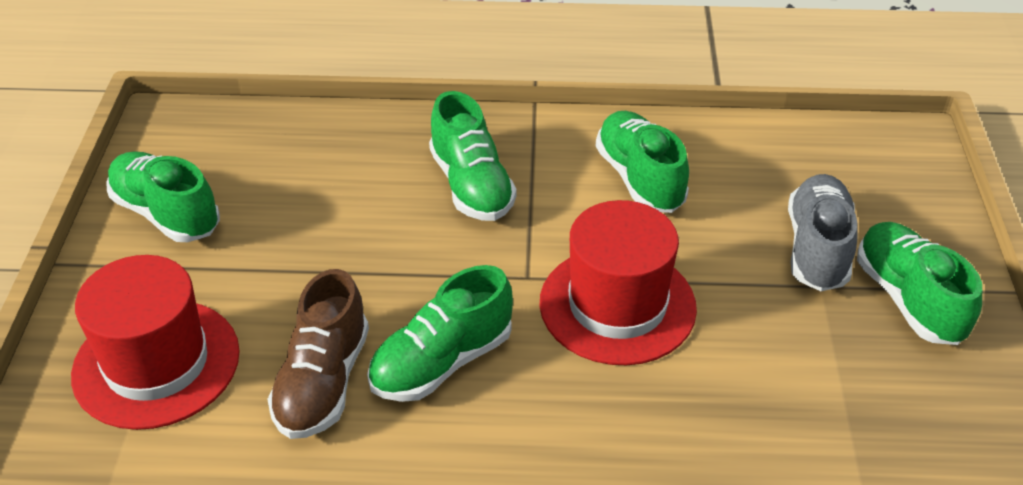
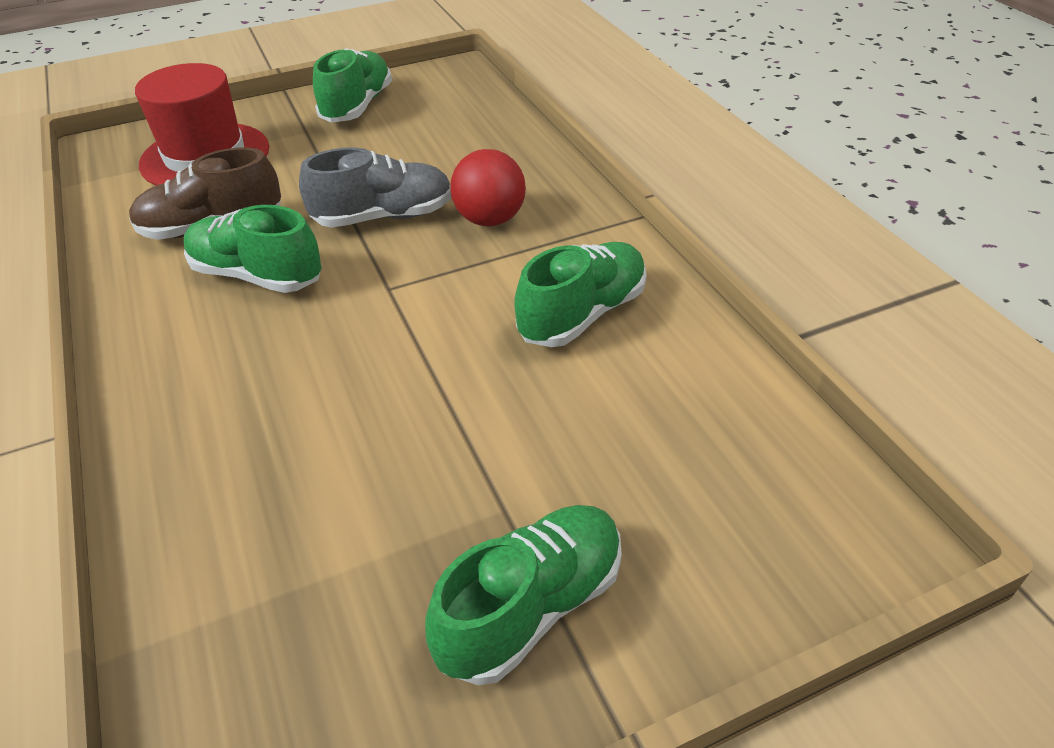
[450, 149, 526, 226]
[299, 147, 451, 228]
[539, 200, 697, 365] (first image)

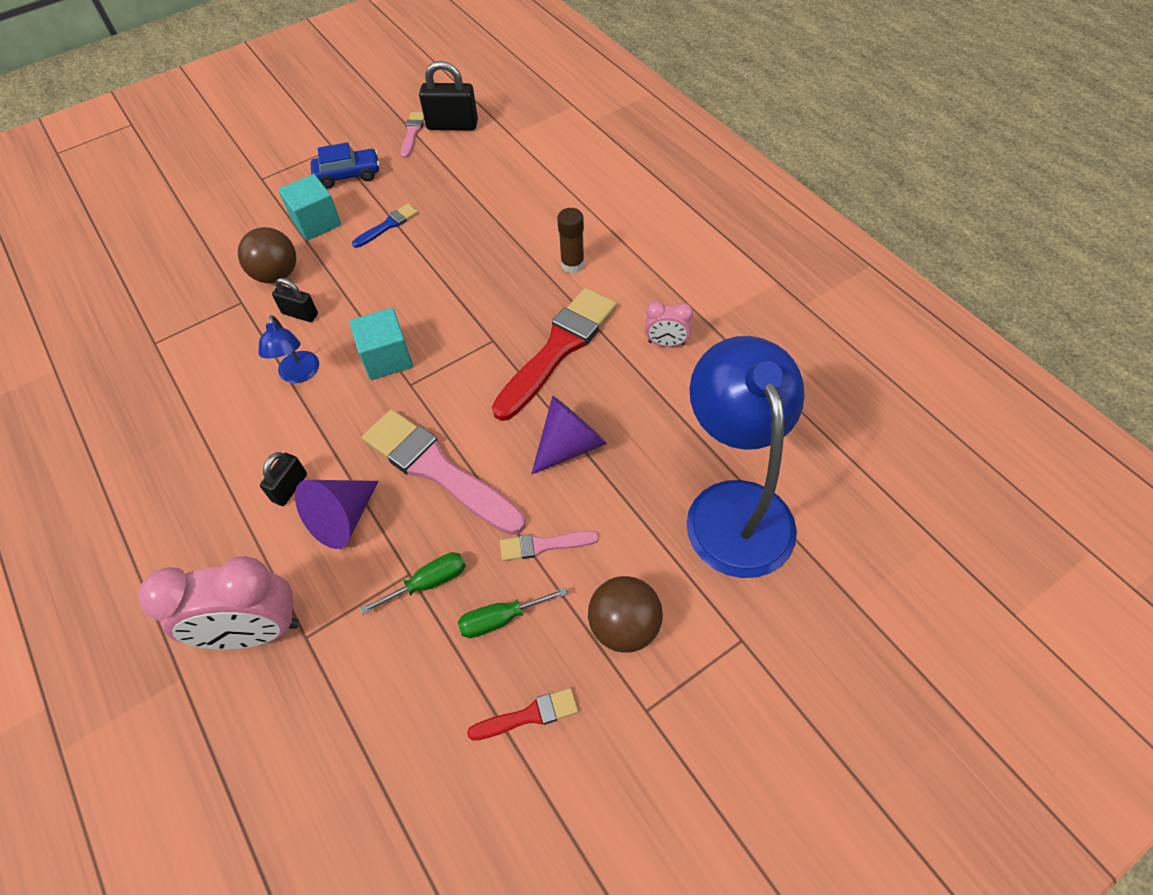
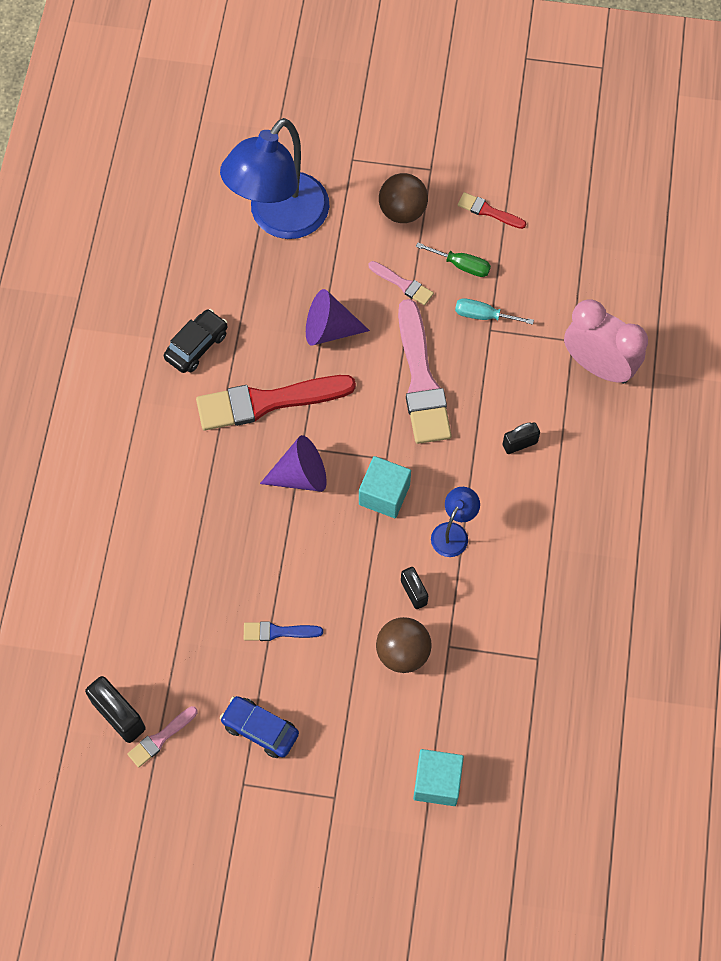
[413, 749, 464, 806]
[557, 208, 585, 273] (first image)
[164, 309, 228, 373]
[260, 435, 327, 492]
[455, 298, 534, 325]

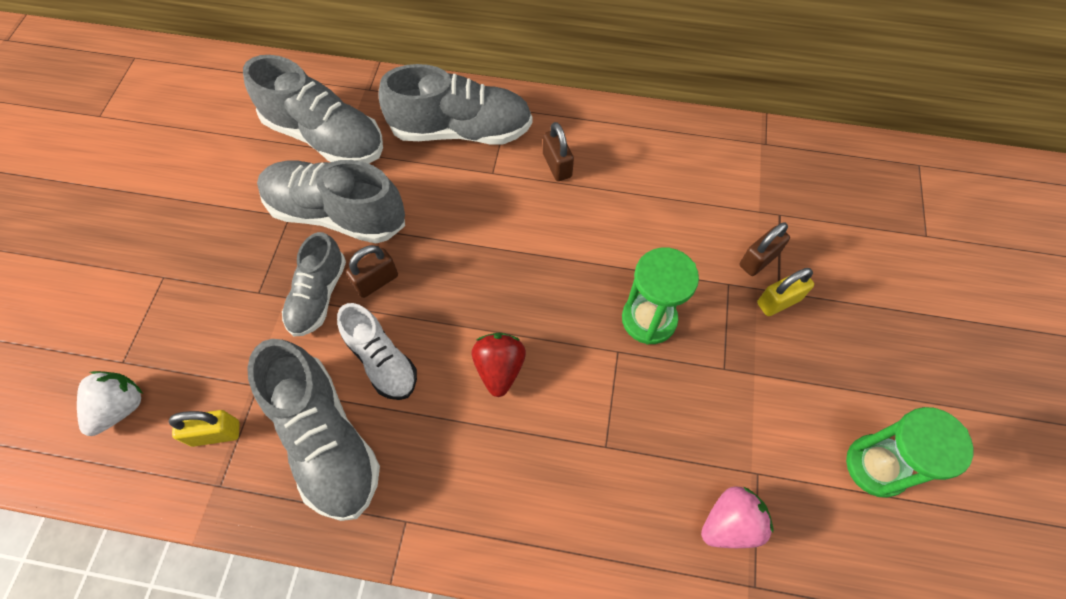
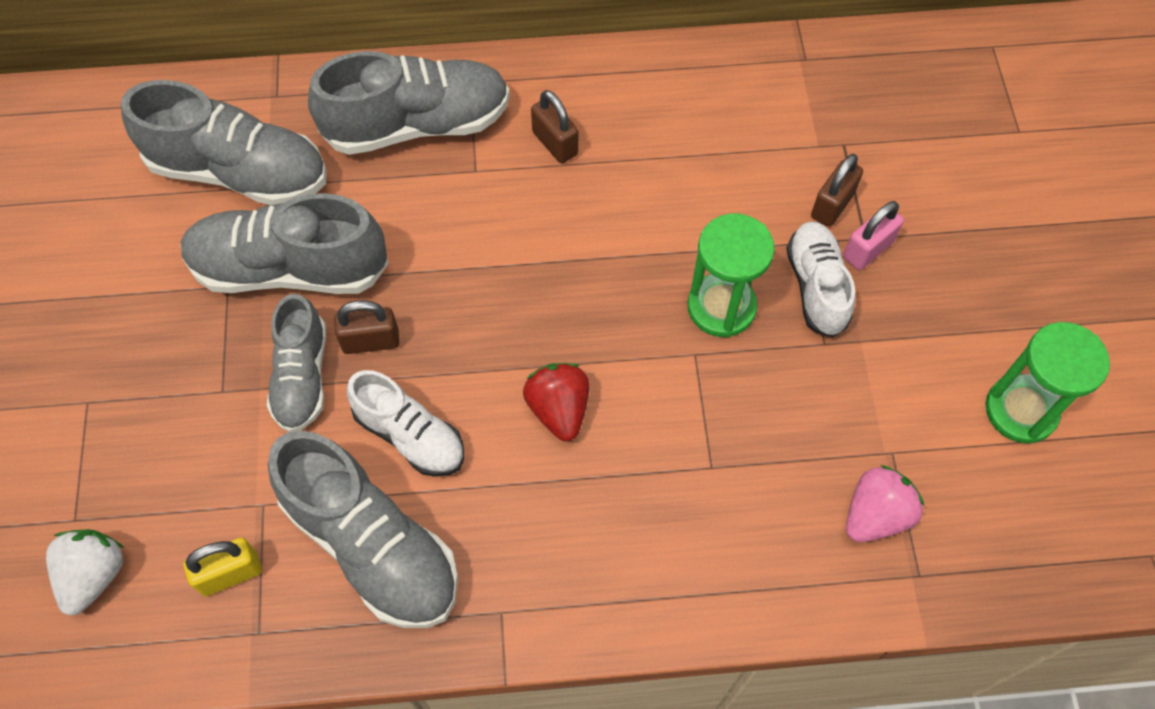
[334, 300, 399, 354]
[843, 201, 904, 270]
[786, 221, 855, 338]

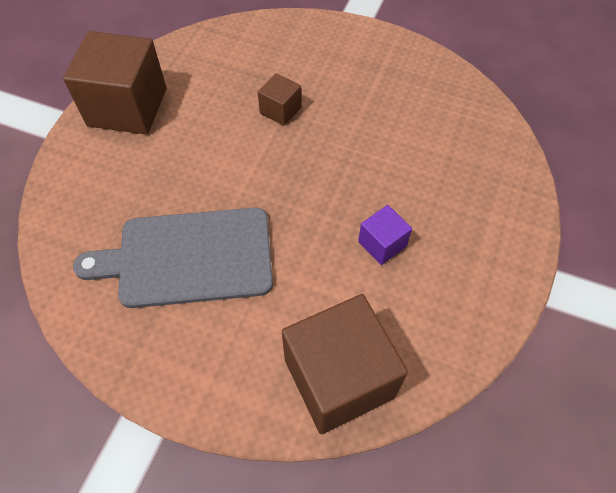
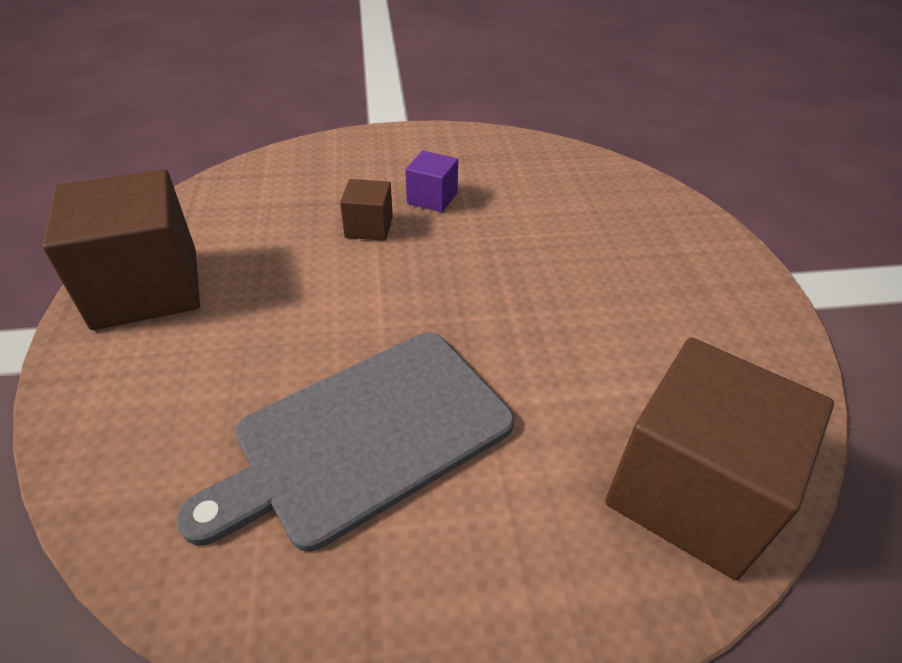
[405, 151, 458, 212]

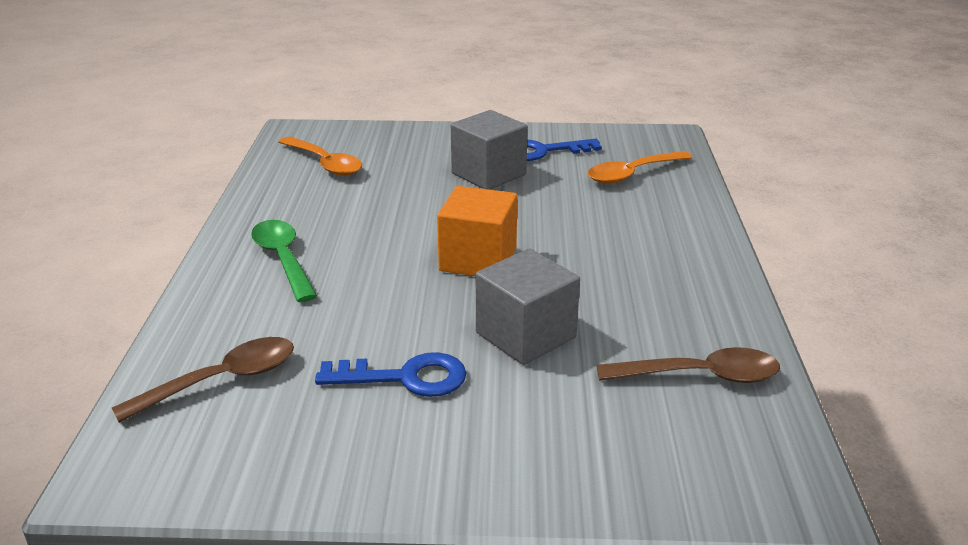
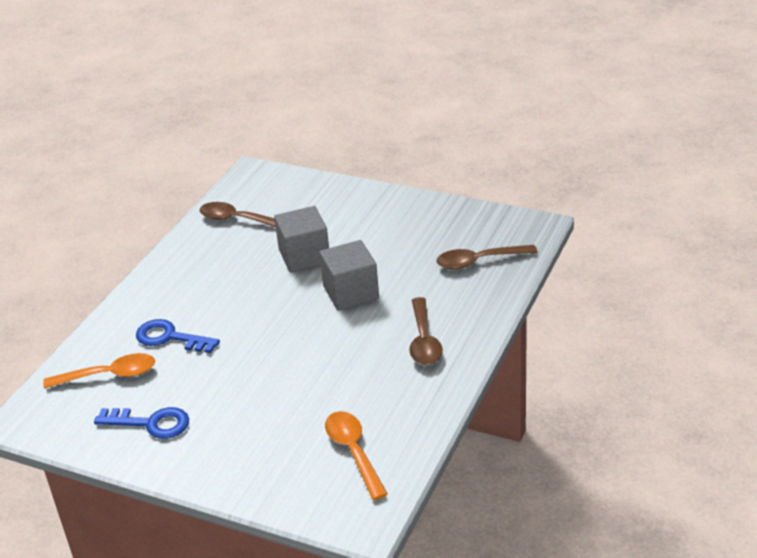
[319, 240, 379, 310]
[437, 186, 518, 276] (first image)
[410, 297, 443, 365]
[136, 319, 220, 353]

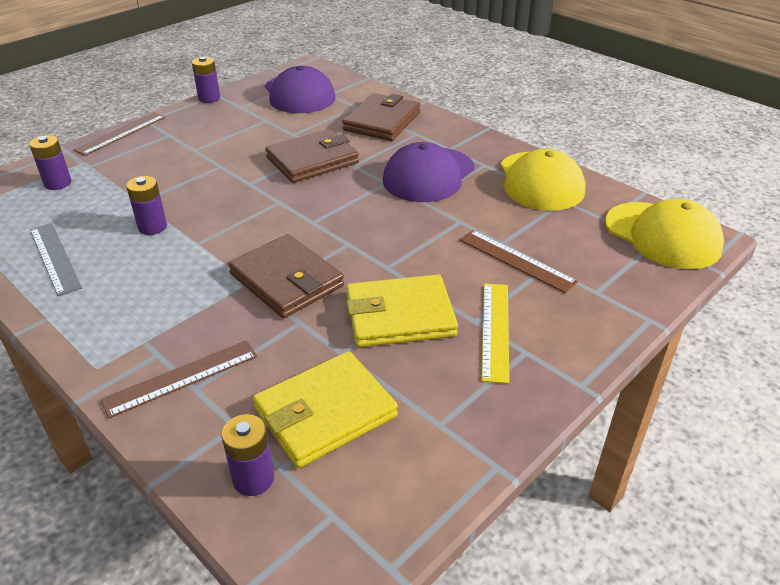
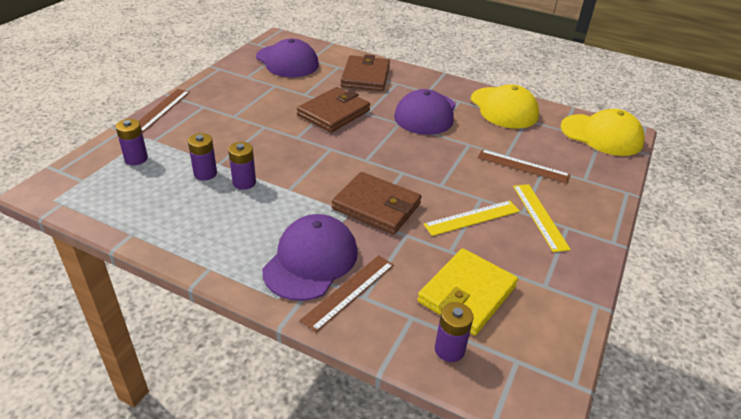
[188, 133, 217, 180]
[30, 223, 82, 296] (first image)
[423, 200, 520, 236]
[262, 214, 358, 301]

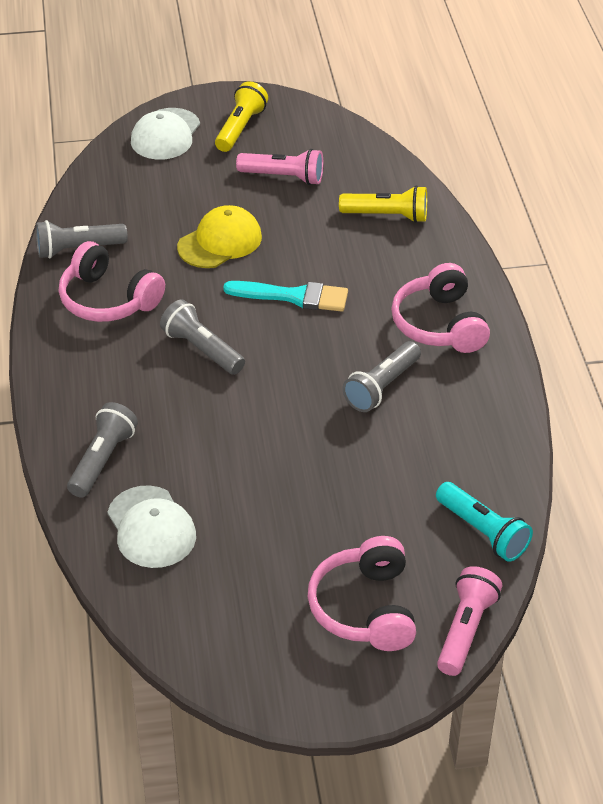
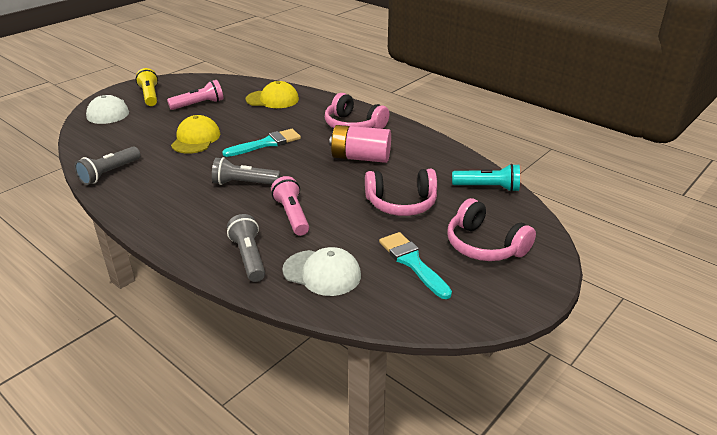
[246, 81, 299, 108]
[365, 169, 437, 216]
[329, 125, 391, 163]
[271, 176, 309, 236]
[379, 232, 452, 299]

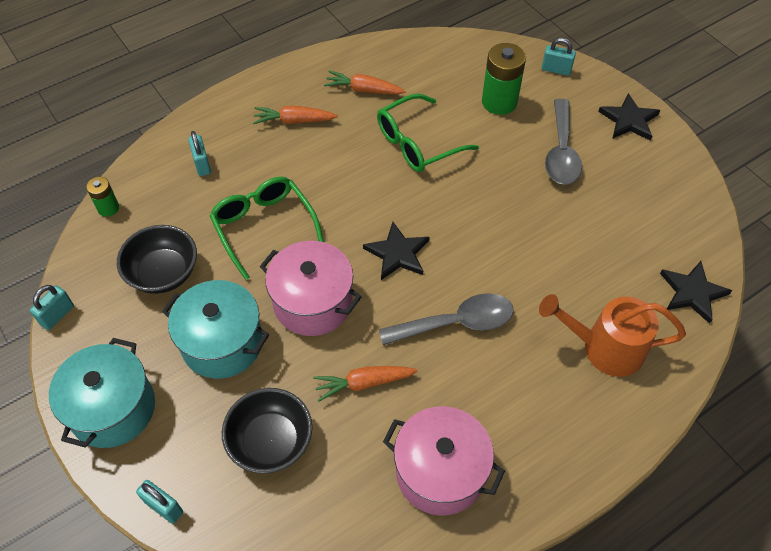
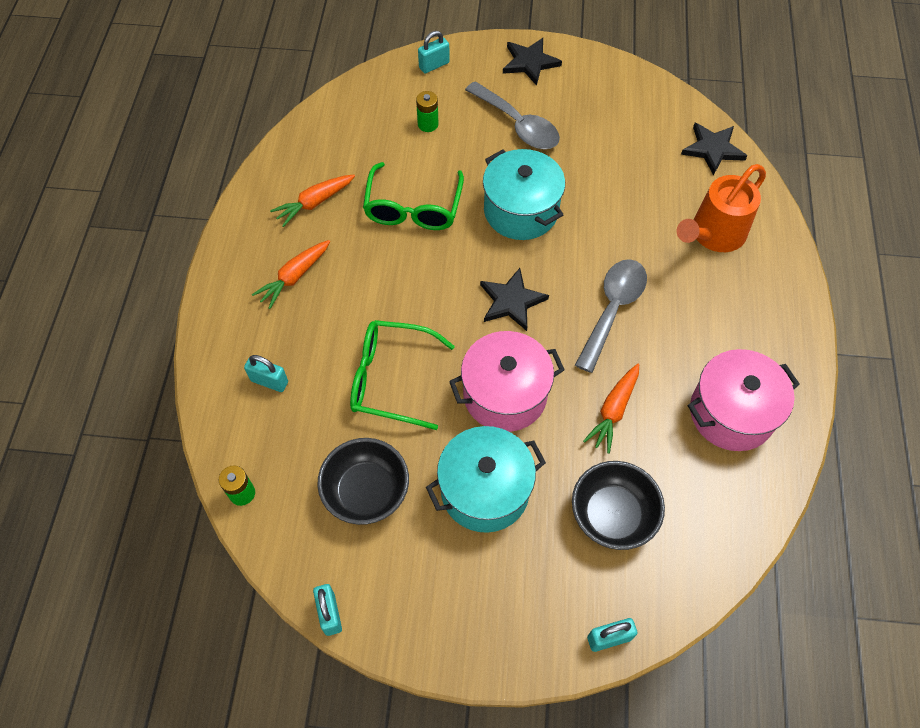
[416, 91, 438, 132]
[483, 149, 565, 240]

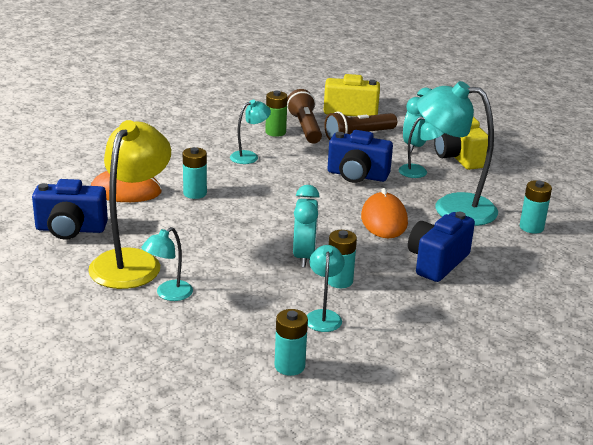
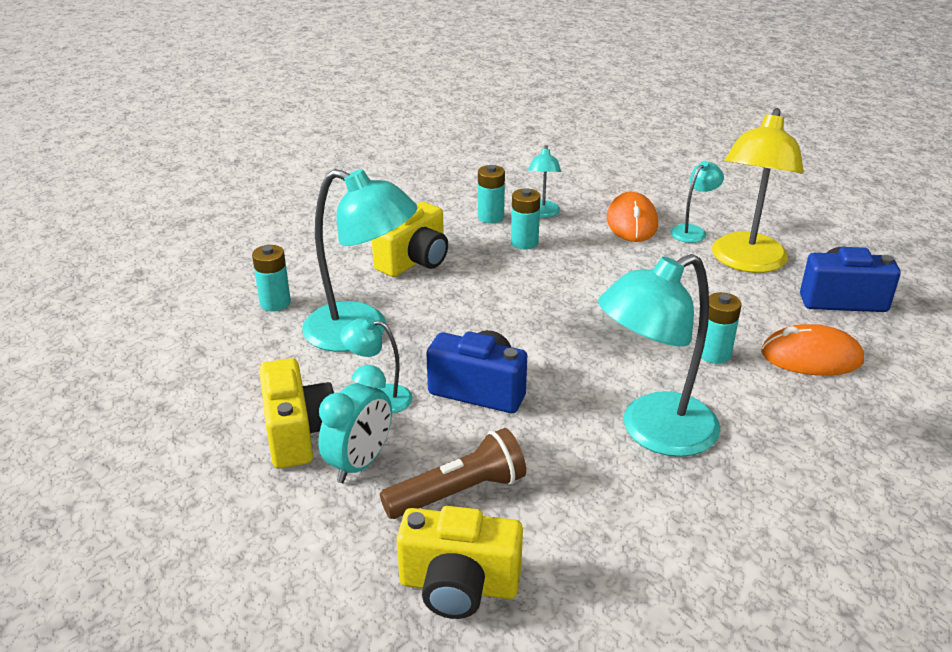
[287, 89, 322, 143] (first image)
[265, 91, 288, 137] (first image)
[598, 254, 721, 457]
[293, 185, 320, 268] (first image)
[607, 192, 658, 242]
[372, 202, 448, 277]
[478, 165, 505, 224]

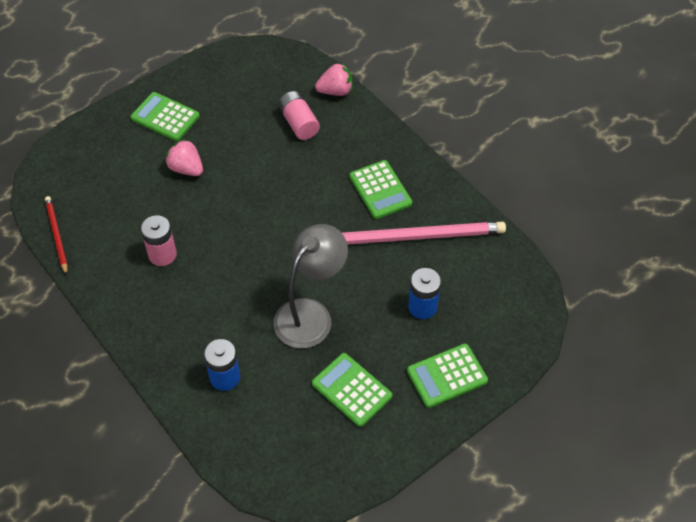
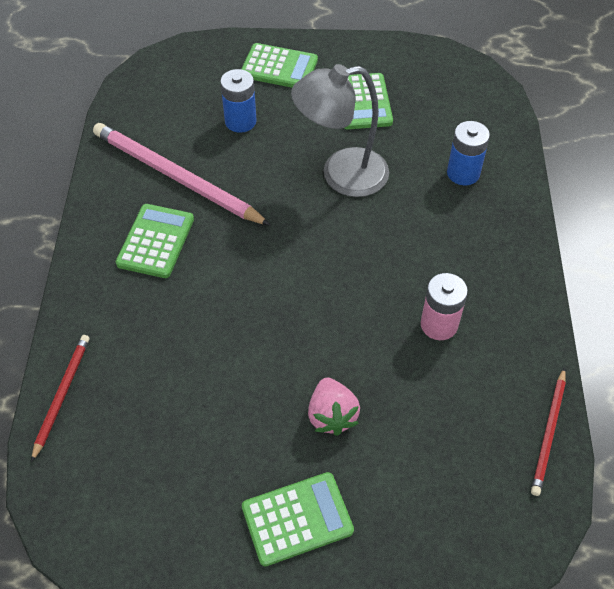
[31, 335, 90, 462]
[278, 91, 320, 140] (first image)
[242, 472, 354, 566]

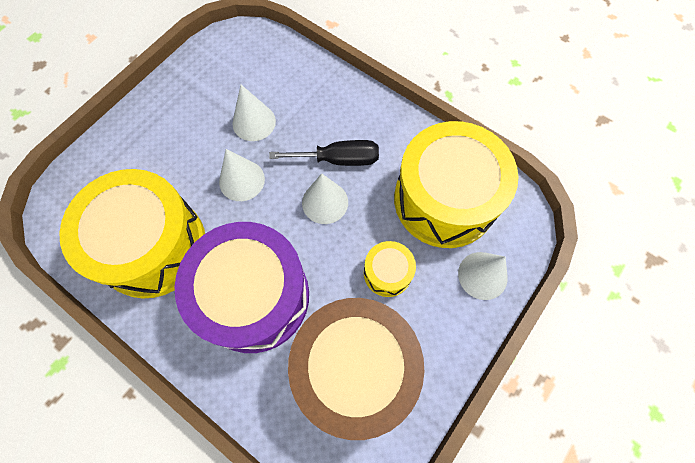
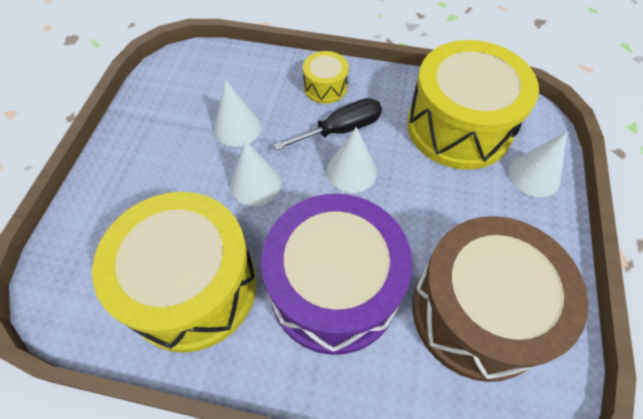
[303, 51, 349, 104]

